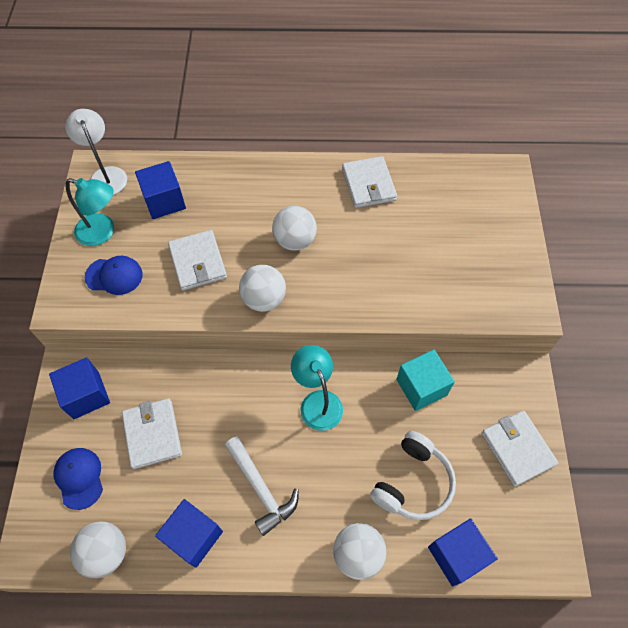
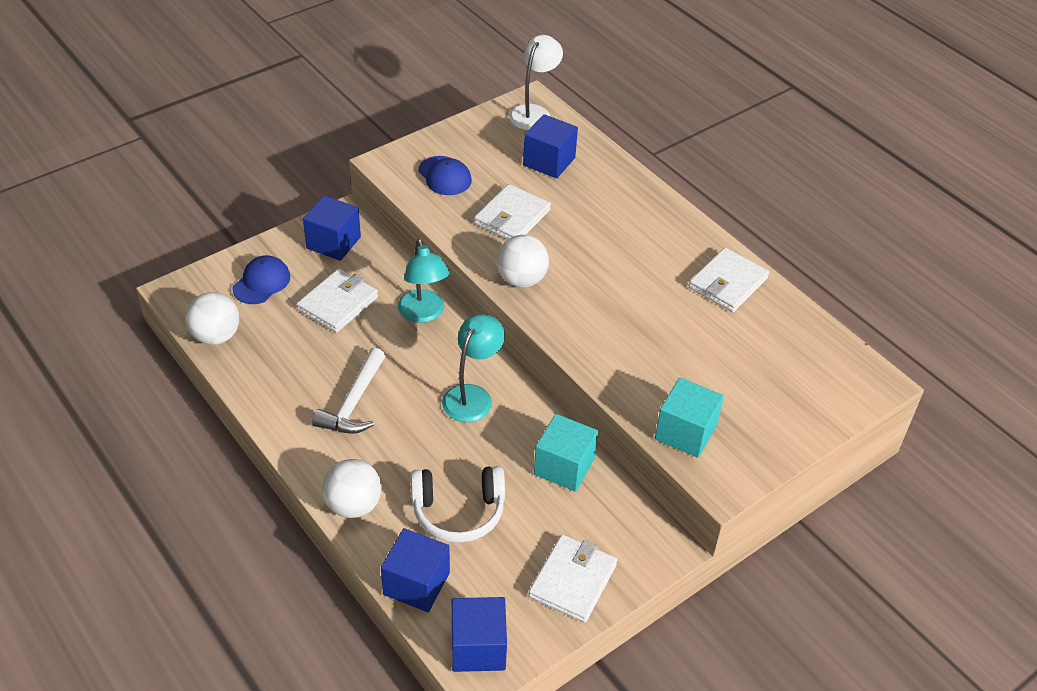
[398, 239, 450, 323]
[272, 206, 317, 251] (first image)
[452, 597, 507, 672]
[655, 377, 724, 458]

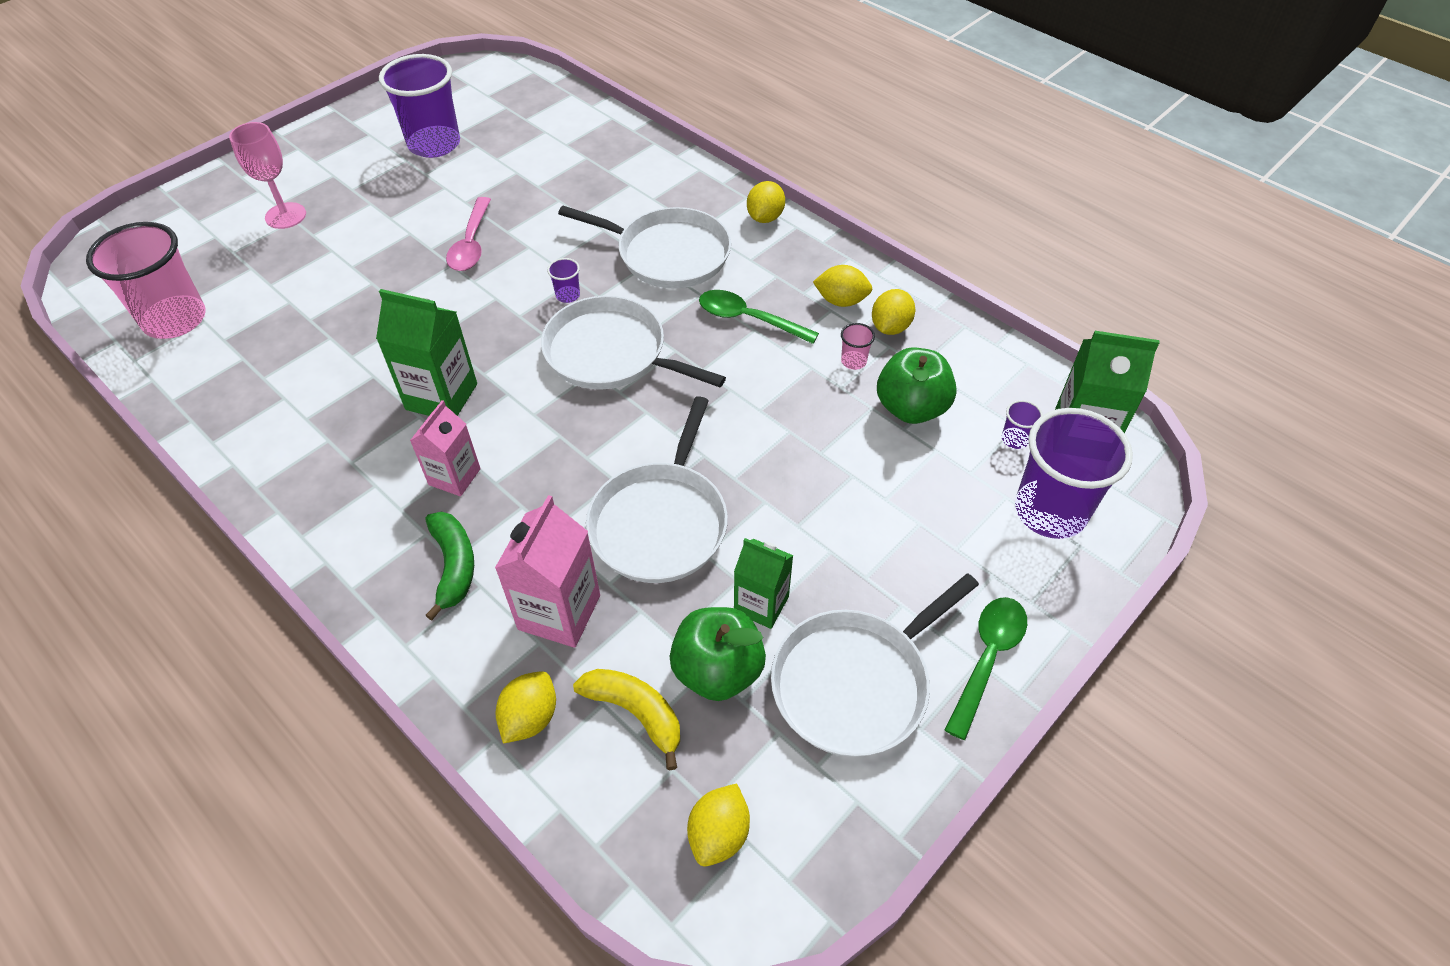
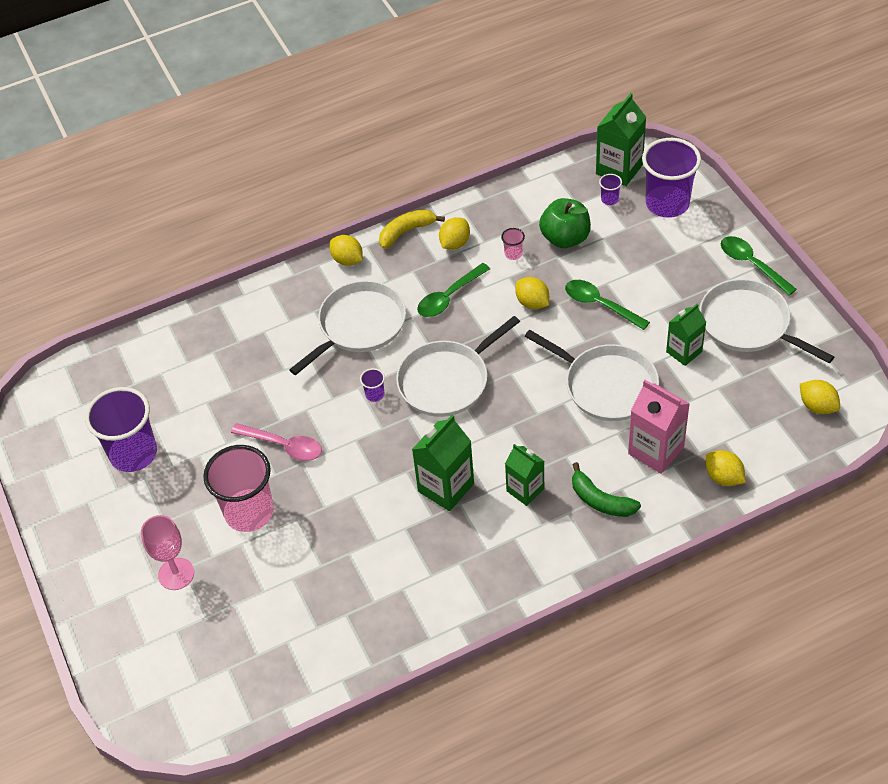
[203, 445, 274, 532]
[515, 277, 549, 309]
[505, 444, 544, 506]
[572, 462, 641, 517]
[699, 279, 834, 363]
[670, 607, 766, 701] (first image)
[379, 209, 445, 249]
[565, 280, 650, 330]

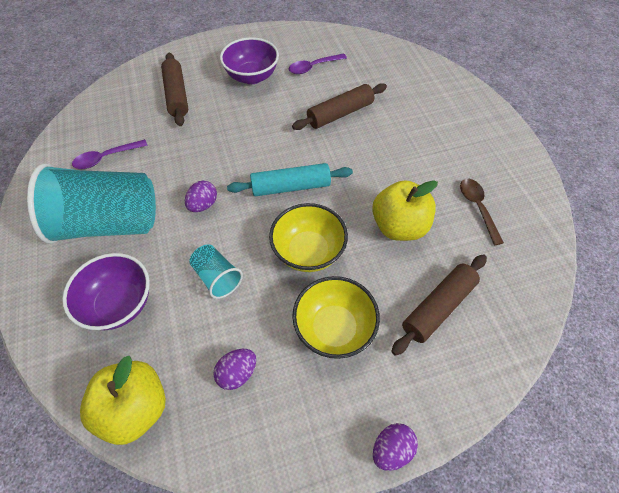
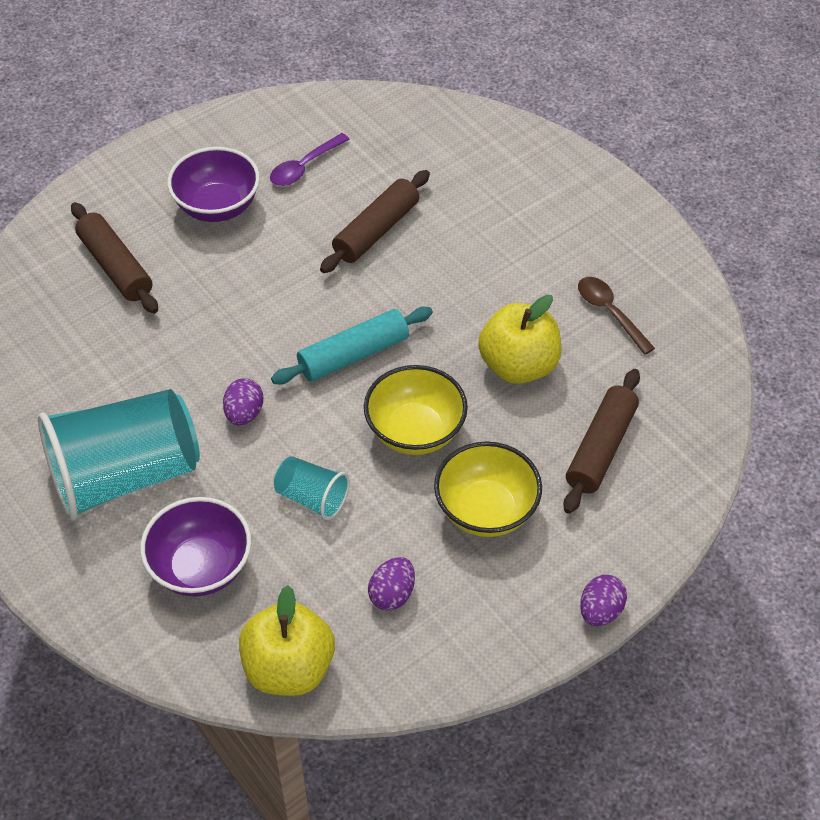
[72, 139, 148, 169] (first image)

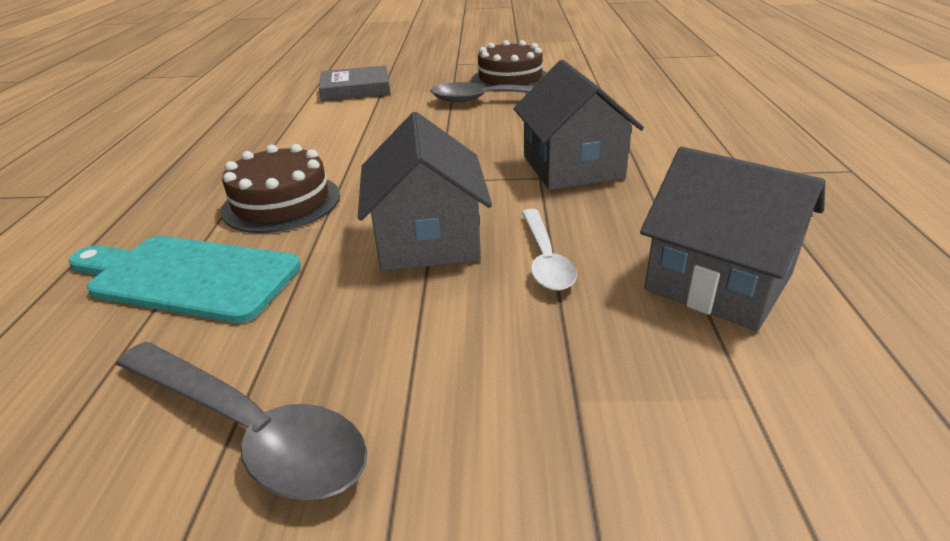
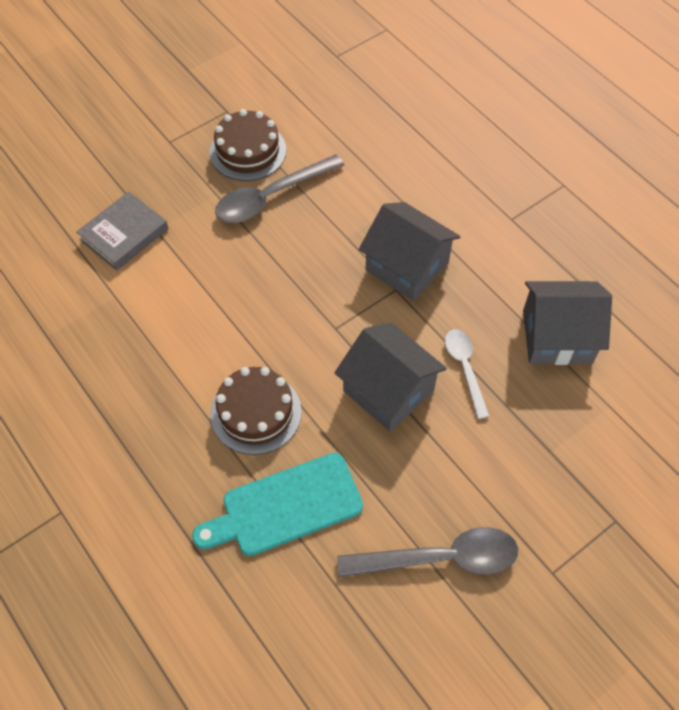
[445, 329, 489, 419]

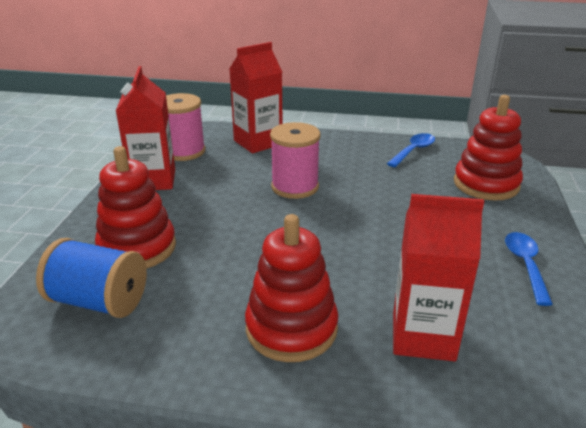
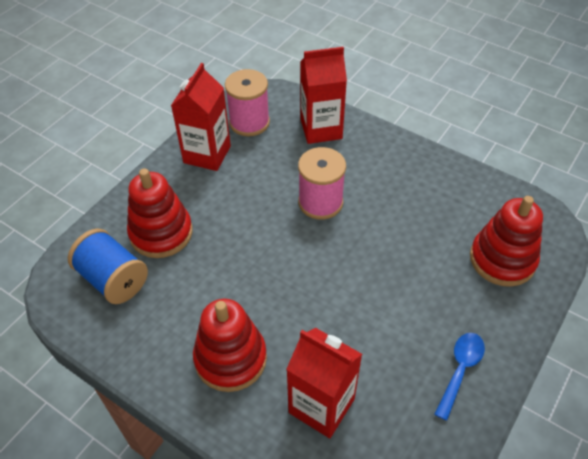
[387, 133, 435, 167] (first image)

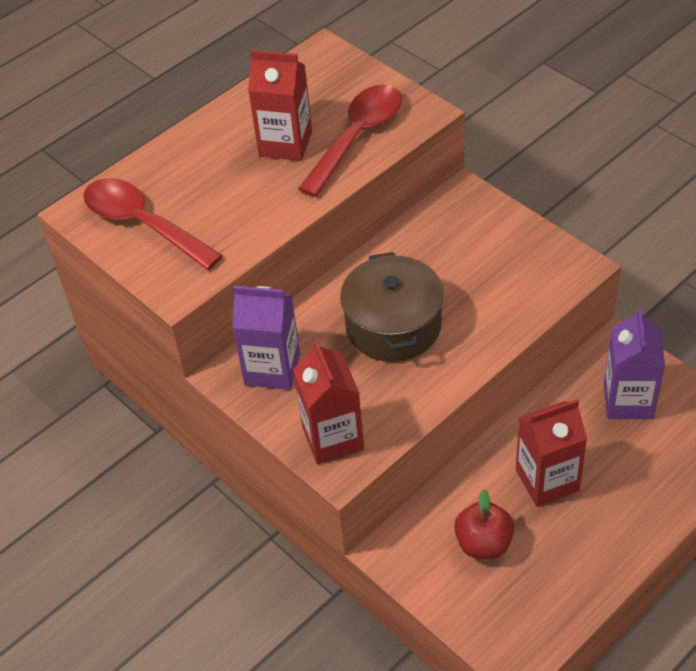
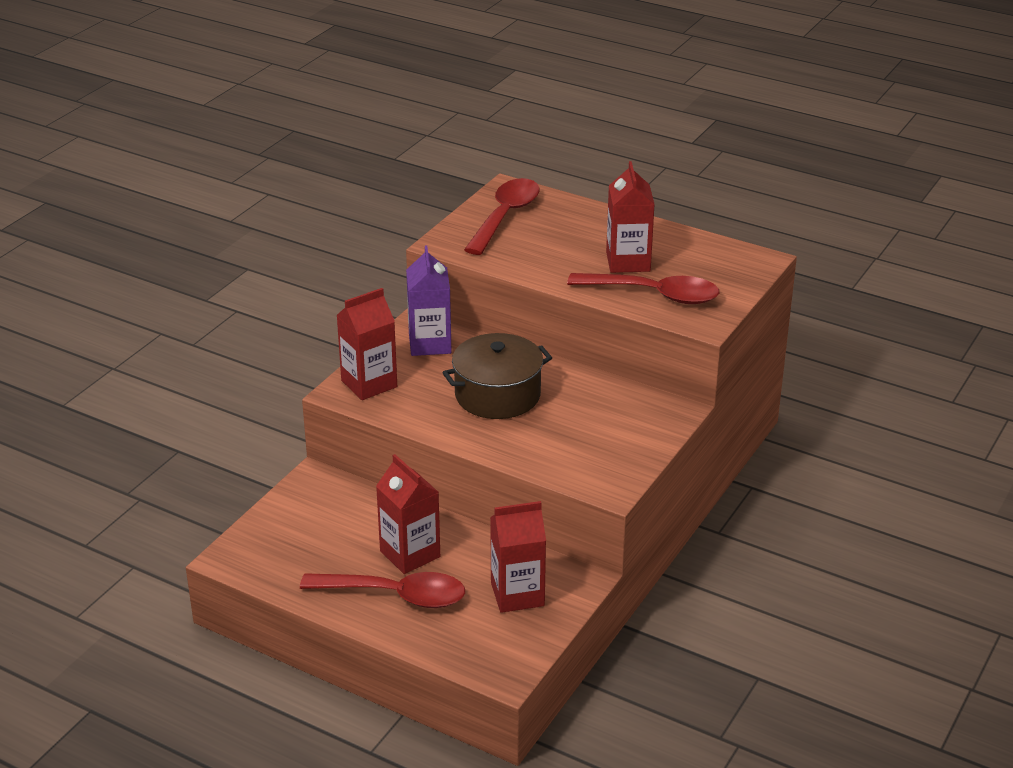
[490, 501, 546, 613]
[454, 489, 514, 559] (first image)
[300, 572, 465, 608]

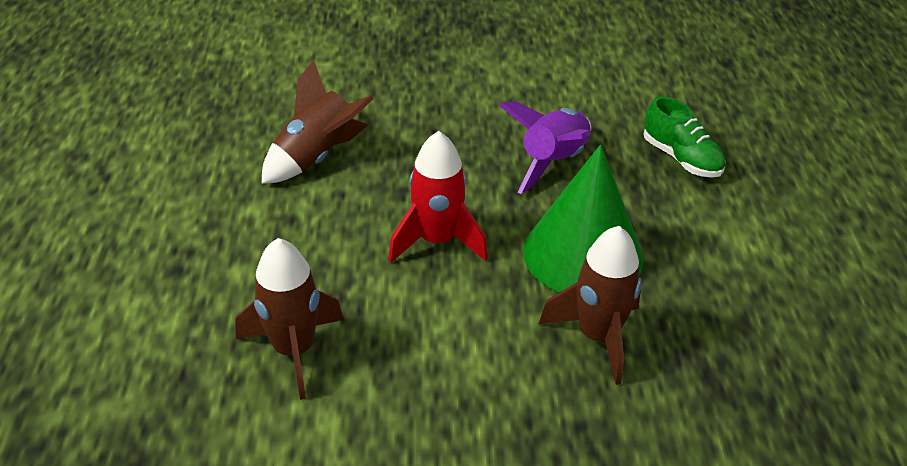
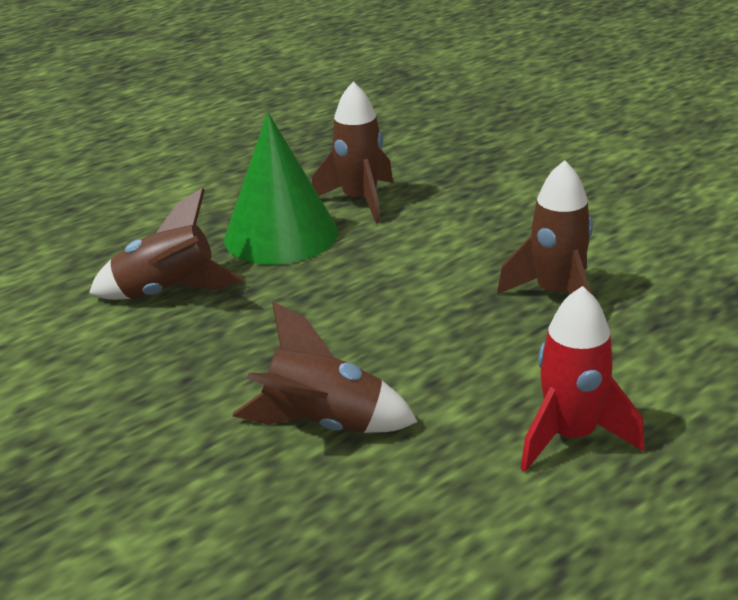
[643, 97, 726, 178] (first image)
[89, 188, 244, 300]
[520, 286, 645, 472]

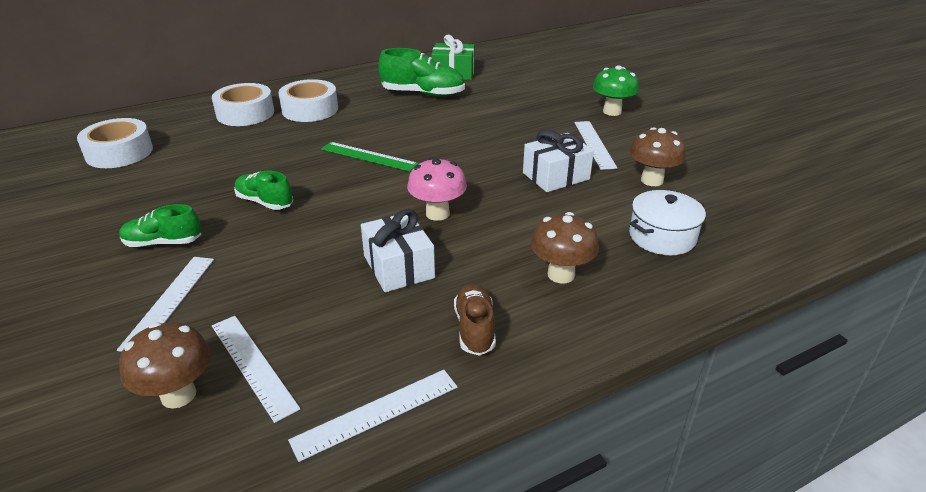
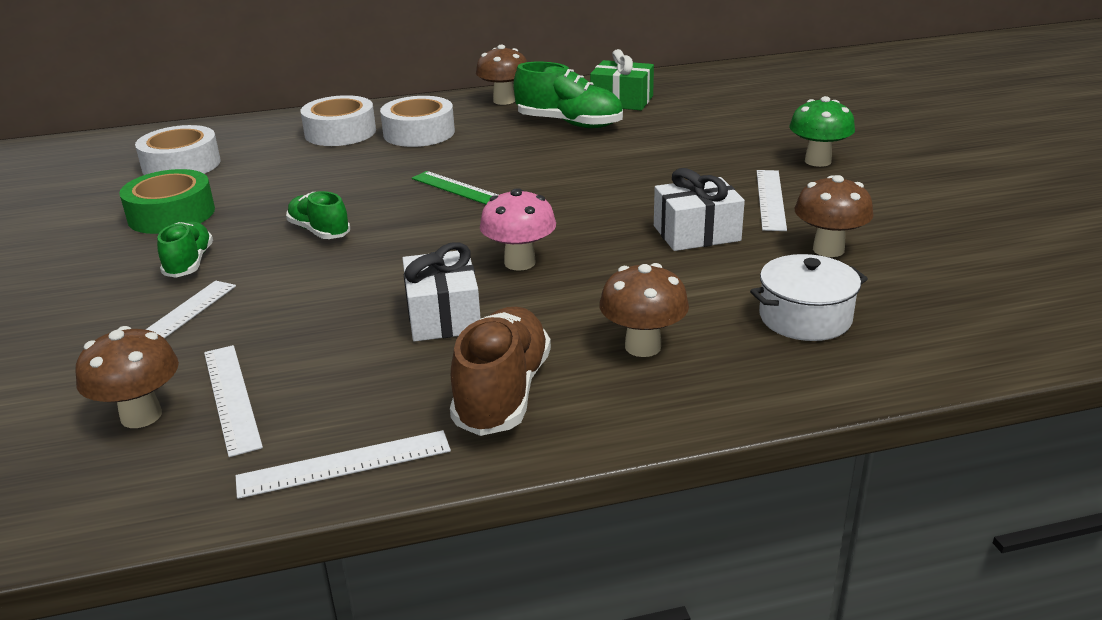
[157, 221, 213, 278]
[450, 307, 551, 436]
[476, 45, 527, 105]
[119, 169, 215, 234]

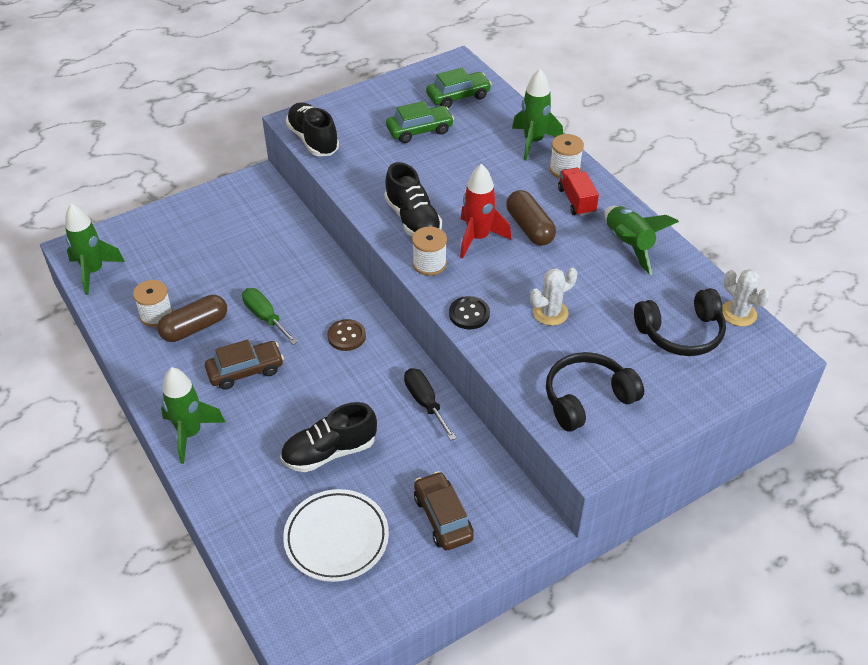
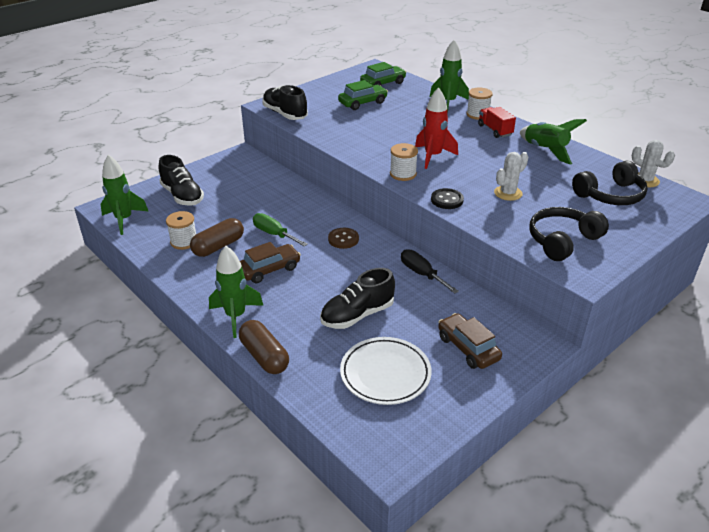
[159, 155, 204, 206]
[239, 320, 289, 374]

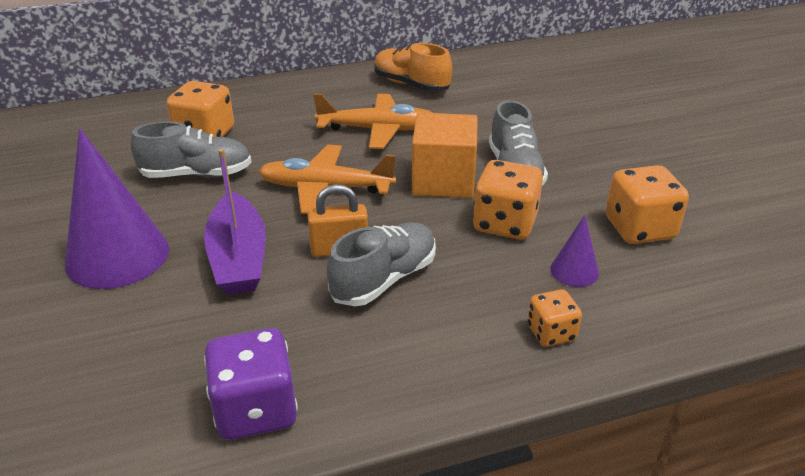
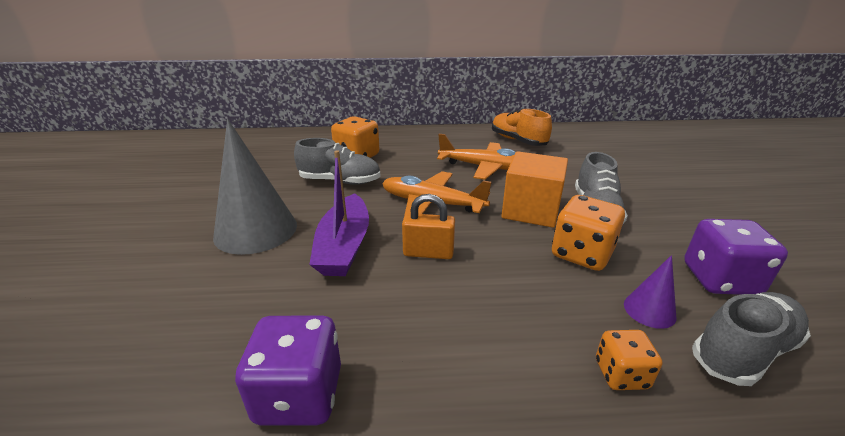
[213, 119, 297, 255]
[684, 219, 788, 295]
[692, 292, 811, 386]

